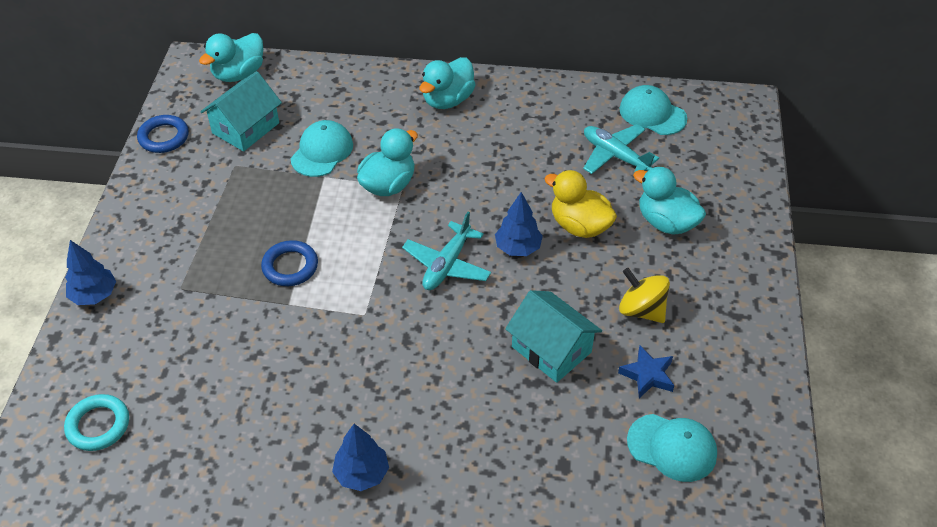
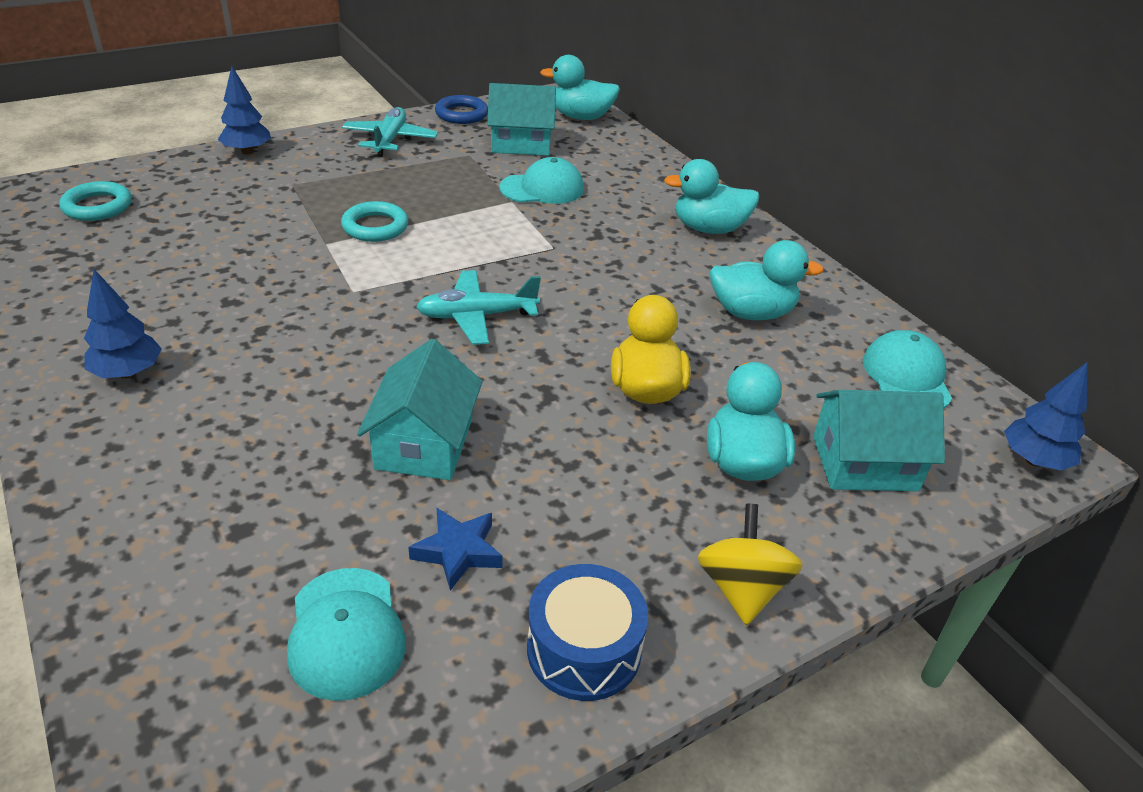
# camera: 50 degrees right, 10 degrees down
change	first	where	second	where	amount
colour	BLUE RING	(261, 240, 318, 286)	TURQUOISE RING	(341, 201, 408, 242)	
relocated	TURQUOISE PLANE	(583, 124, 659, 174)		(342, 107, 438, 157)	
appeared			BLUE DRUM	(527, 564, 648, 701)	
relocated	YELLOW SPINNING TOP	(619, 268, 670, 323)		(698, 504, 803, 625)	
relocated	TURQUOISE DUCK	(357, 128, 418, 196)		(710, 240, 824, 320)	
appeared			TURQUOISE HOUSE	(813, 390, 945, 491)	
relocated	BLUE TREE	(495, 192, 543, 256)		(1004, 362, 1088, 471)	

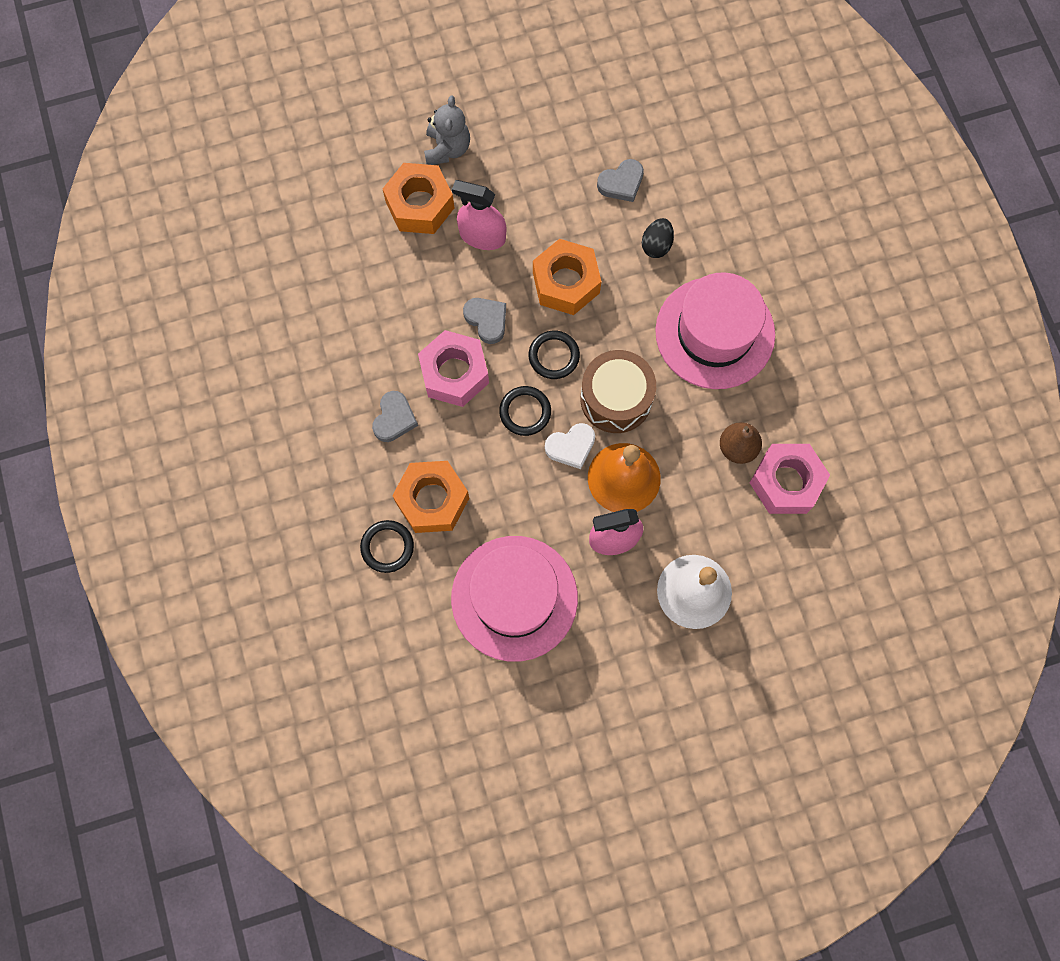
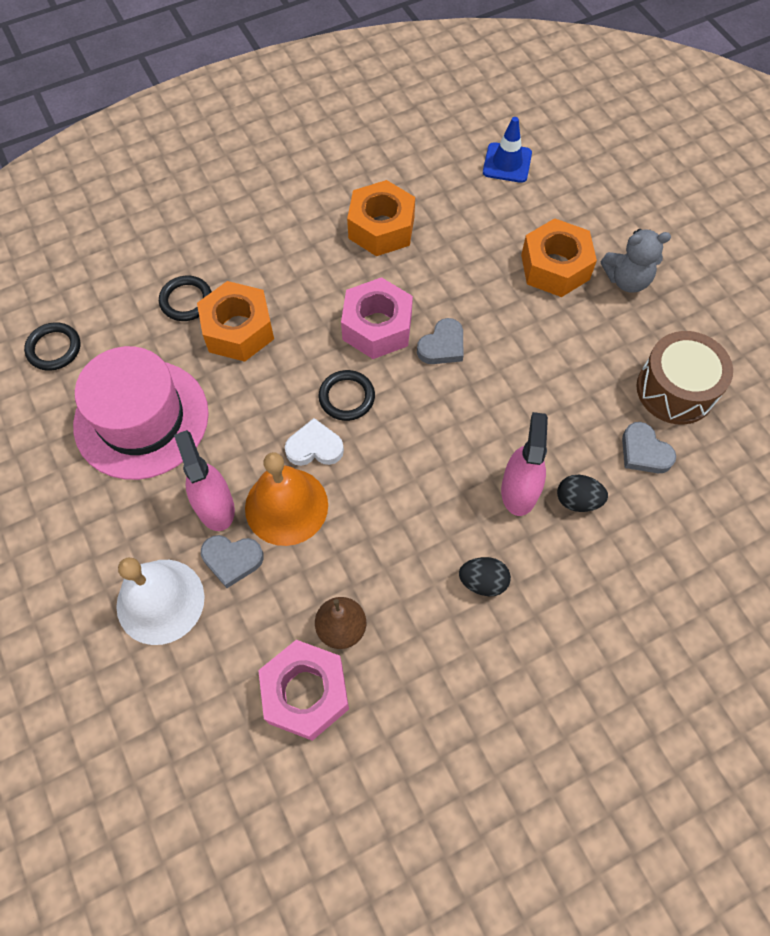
# camera: 80 degrees right, 10 degrees down
change	first	where	second	where	amount
relocated	BLACK RING	(529, 331, 580, 379)		(24, 322, 80, 371)	
relocated	GREY HEART	(372, 391, 418, 442)		(201, 535, 264, 588)	
spun	WHITE HEART	(545, 423, 595, 469)		(285, 418, 344, 466)	120 degrees clockwise
relocated	ORANGE NUT	(533, 239, 601, 315)		(347, 180, 415, 256)	
exchanged	PINK HAT	(655, 272, 775, 389)	BLACK EGG	(459, 557, 511, 596)	
appeared			BLUE TRAFFIC CONE	(483, 117, 532, 183)	
relocated	PINK SPRAY BOTTLE	(452, 180, 506, 250)		(501, 412, 548, 516)	
relocated	BROWN DRUM	(580, 350, 656, 433)		(636, 331, 733, 425)	

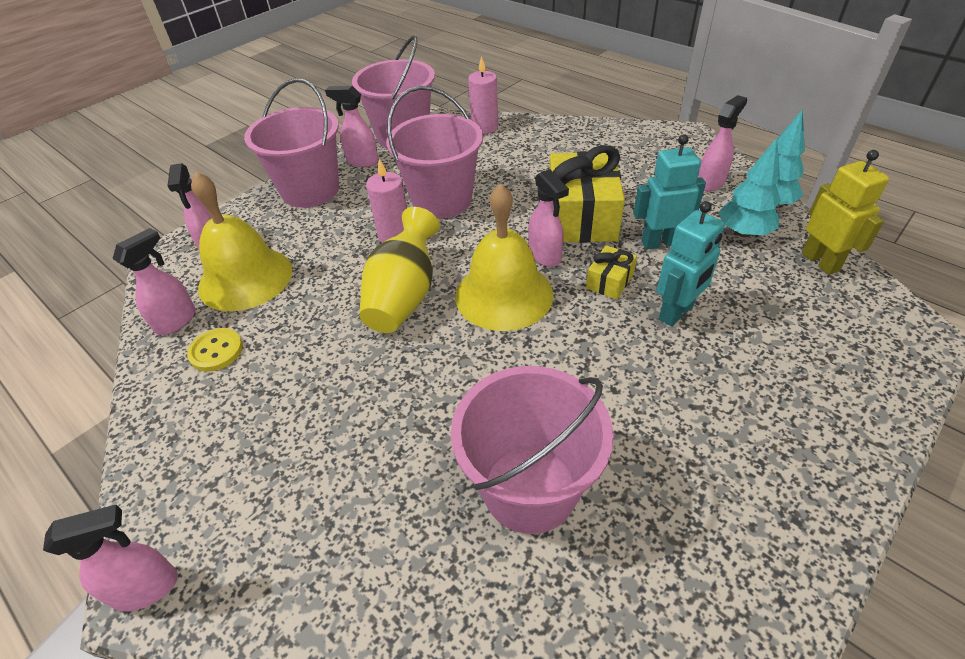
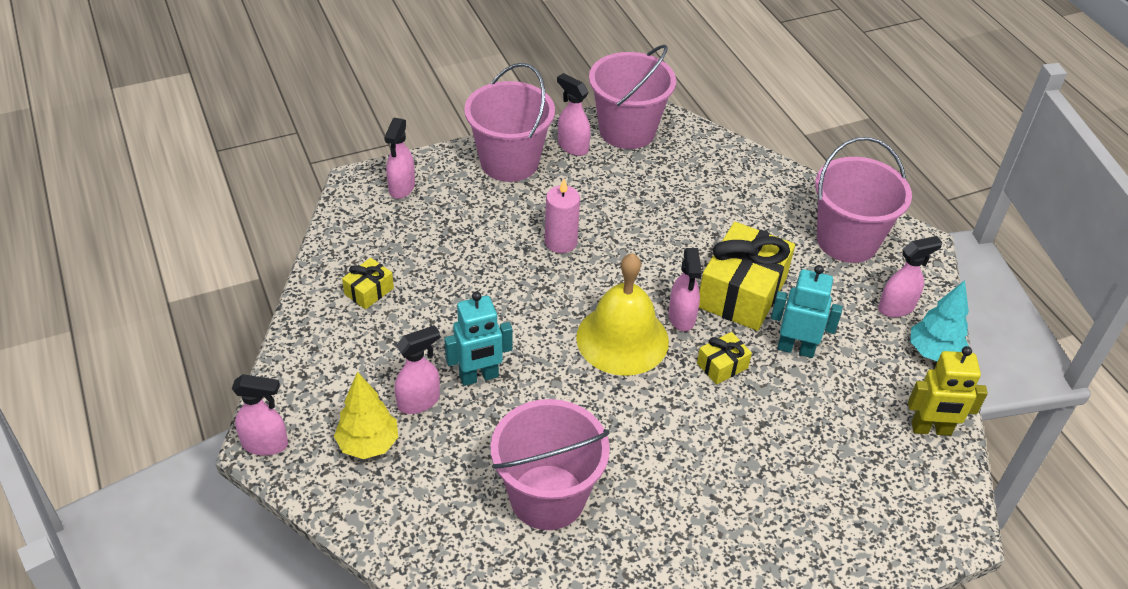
# camera: 20 degrees right, 0 degrees up
change	first	where	second	where	amount
appeared			YELLOW TREE	(334, 372, 398, 459)	
exchanged	YELLOW BUTTON	(187, 328, 243, 372)	YELLOW GIFT	(342, 258, 394, 309)	
relocated	PINK SPRAY BOTTLE	(112, 228, 196, 335)		(395, 325, 440, 414)	
relocated	TURQUOISE ROBOT	(657, 201, 725, 327)		(444, 291, 513, 386)	
relocated	PINK BUCKET	(387, 86, 483, 219)		(815, 137, 912, 263)	
spun	YELLOW ROBOT	(802, 150, 889, 275)		(908, 346, 988, 436)	90 degrees clockwise
missing	YELLOW BELL	(191, 172, 292, 312)			
missing	YELLOW VASE	(359, 207, 440, 333)			
missing	PINK CANDLE	(468, 56, 498, 134)			
missing	TURQUOISE TREE	(718, 138, 781, 237)			

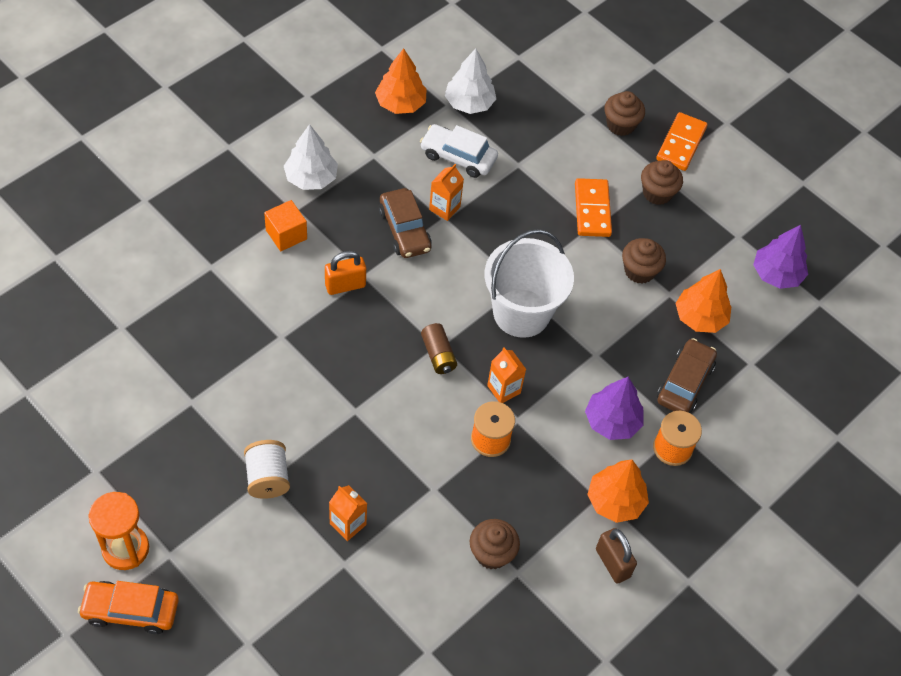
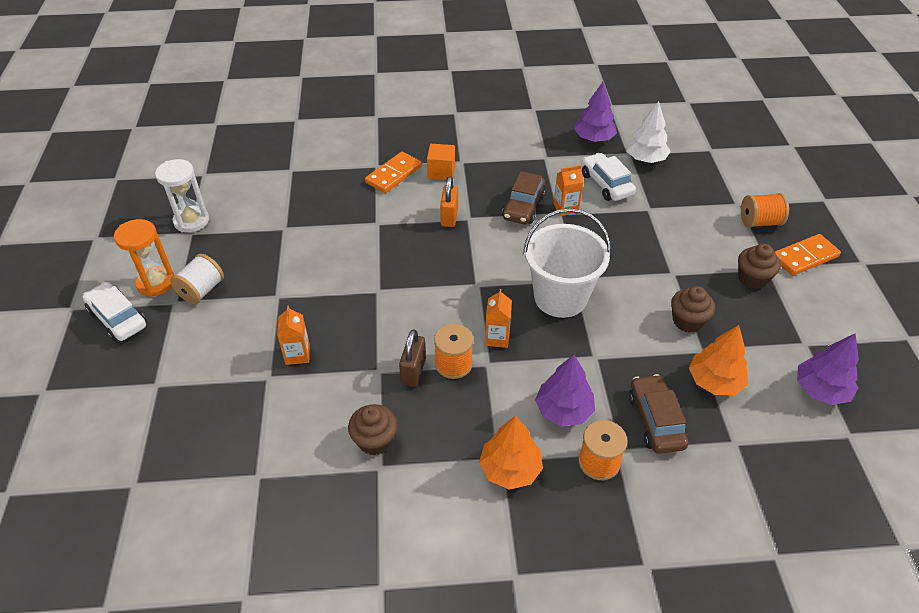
# camera: 45 degrees right, 10 degrees down
change	first	where	second	where	amount
colour	ORANGE CAR	(78, 581, 179, 634)	WHITE CAR	(82, 282, 147, 342)	
appeared			WHITE HOURGLASS	(155, 159, 209, 233)	
relocated	WHITE SPOOL	(244, 440, 290, 499)		(170, 254, 224, 304)	
relocated	ORANGE DOMINO	(575, 178, 612, 237)		(365, 152, 422, 193)	
relocated	BROWN PADLOCK	(596, 528, 637, 584)		(399, 329, 426, 387)	
spun	ORANGE PADLOCK	(325, 251, 366, 295)		(440, 176, 458, 227)	75 degrees clockwise
colour	ORANGE TREE	(375, 48, 427, 114)	PURPLE TREE	(574, 82, 617, 142)	
spun	BROWN CAR	(657, 338, 717, 413)		(629, 374, 689, 454)	75 degrees counterclockwise
exchanged	BROWN CUPCAKE	(604, 91, 645, 136)	ORANGE SPOOL	(741, 193, 789, 228)	
missing	WHITE TREE	(284, 124, 338, 190)			
missing	BROWN BATTERY	(421, 323, 457, 374)			

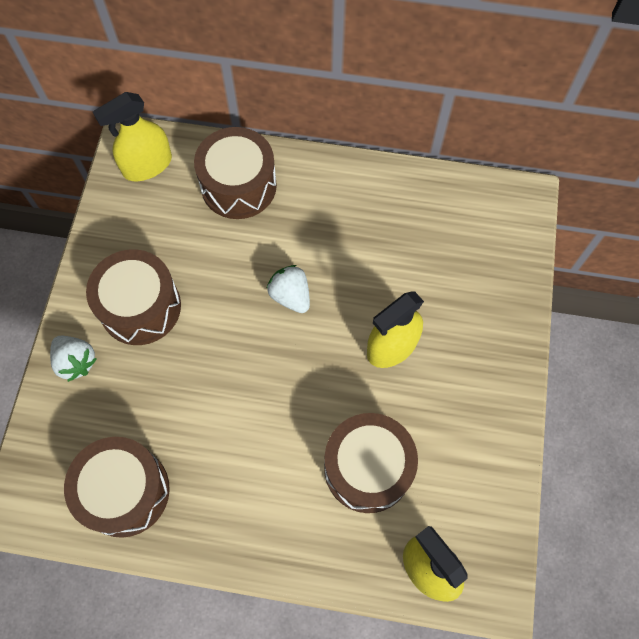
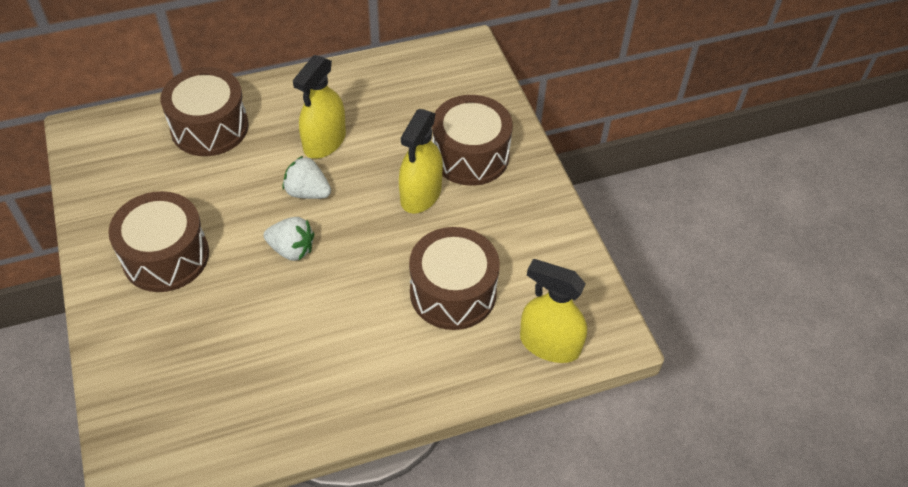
# camera: 30 degrees left, 15 degrees down
change	first	where	second	where	amount
relocated	WHITE STRAWBERRY	(50, 336, 97, 382)		(264, 217, 314, 261)	
relocated	YELLOW SPRAY BOTTLE	(93, 92, 172, 181)		(293, 55, 346, 159)	
relocated	BROWN DRUM	(64, 437, 170, 538)		(432, 95, 513, 186)	

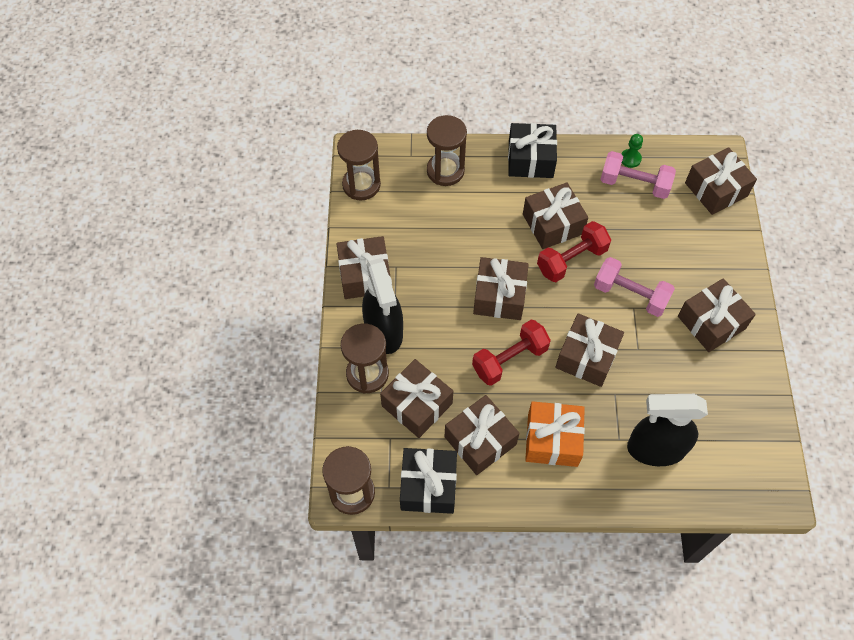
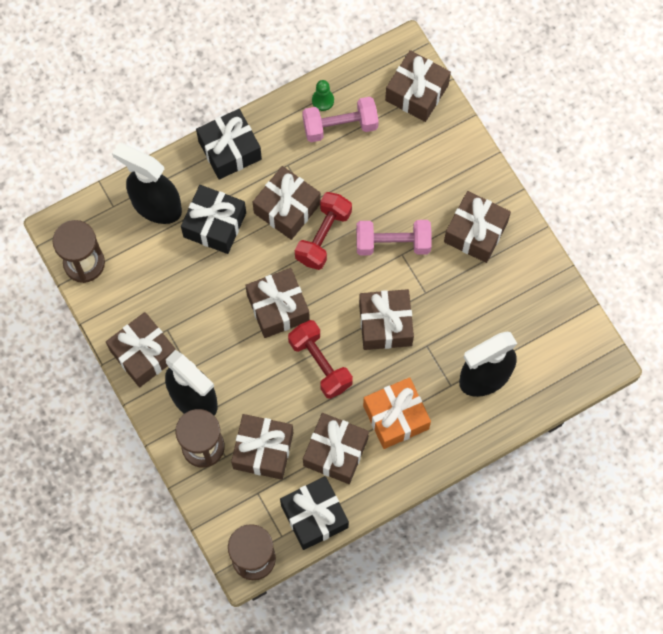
# camera: 30 degrees left, 10 degrees up
change	first	where	second	where	amount
exchanged	BROWN HOURGLASS	(427, 115, 467, 186)	BLACK SPRAY BOTTLE	(112, 143, 182, 224)	
appeared			BLACK GIFT	(181, 185, 246, 254)	
spun	RED DUMBBELL	(472, 320, 551, 386)		(288, 320, 353, 399)	60 degrees counterclockwise

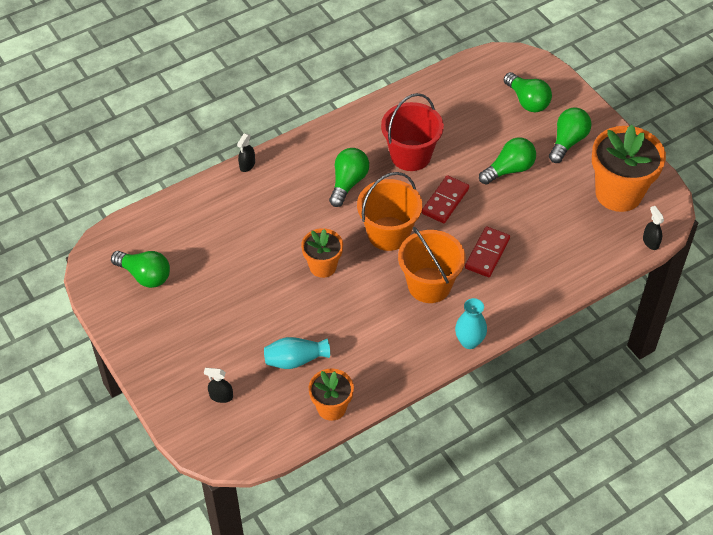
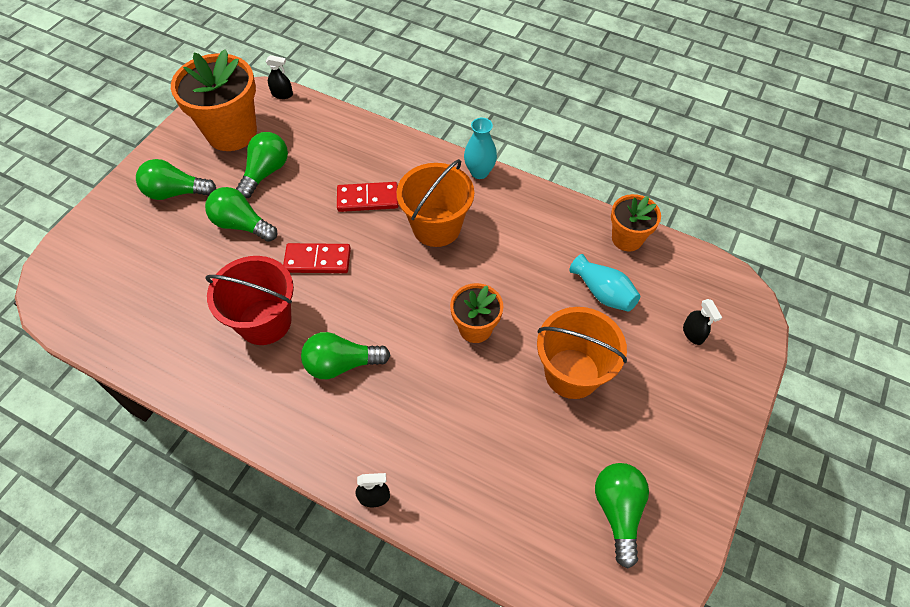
# camera: 120 degrees left, 5 degrees up
change	first	where	second	where	amount
relocated	GREEN LIGHT BULB	(504, 72, 552, 112)		(236, 132, 288, 198)	
spun	BLACK SPRAY BOTTLE	(643, 206, 664, 250)		(265, 55, 293, 99)	120 degrees counterclockwise
relocated	ORANGE BUCKET	(357, 172, 422, 251)		(537, 307, 627, 399)	

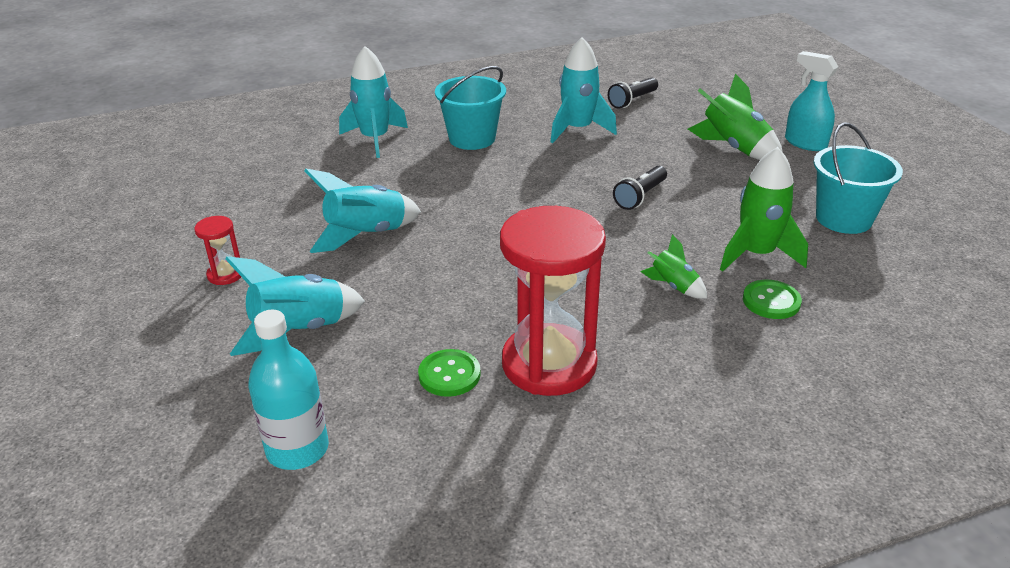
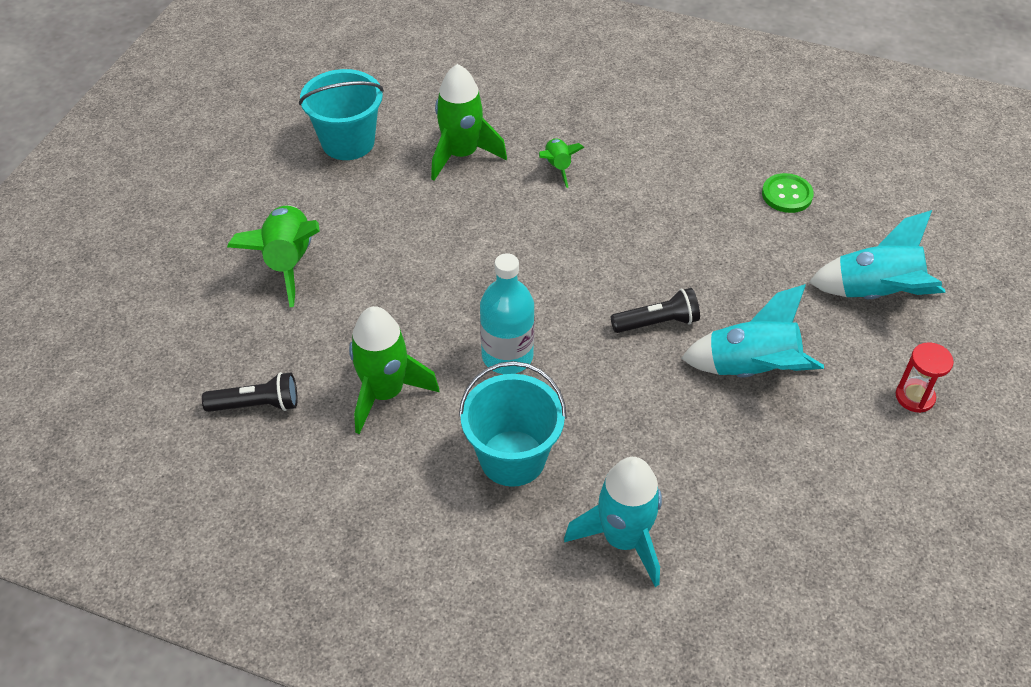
# camera: 140 degrees left, 15 degrees up
change	first	where	second	where	amount
colour	TURQUOISE ROCKET	(550, 37, 617, 143)	GREEN ROCKET	(349, 306, 439, 434)	
relocated	TURQUOISE BOTTLE	(248, 310, 329, 470)		(480, 253, 535, 374)	
relocated	BLACK FLASHLIGHT	(613, 166, 667, 210)		(611, 288, 700, 333)	
missing	RED HOURGLASS	(500, 206, 606, 396)			
missing	GREEN BUTTON	(743, 280, 802, 319)			
missing	TURQUOISE SPRAY BOTTLE	(785, 51, 838, 151)			

